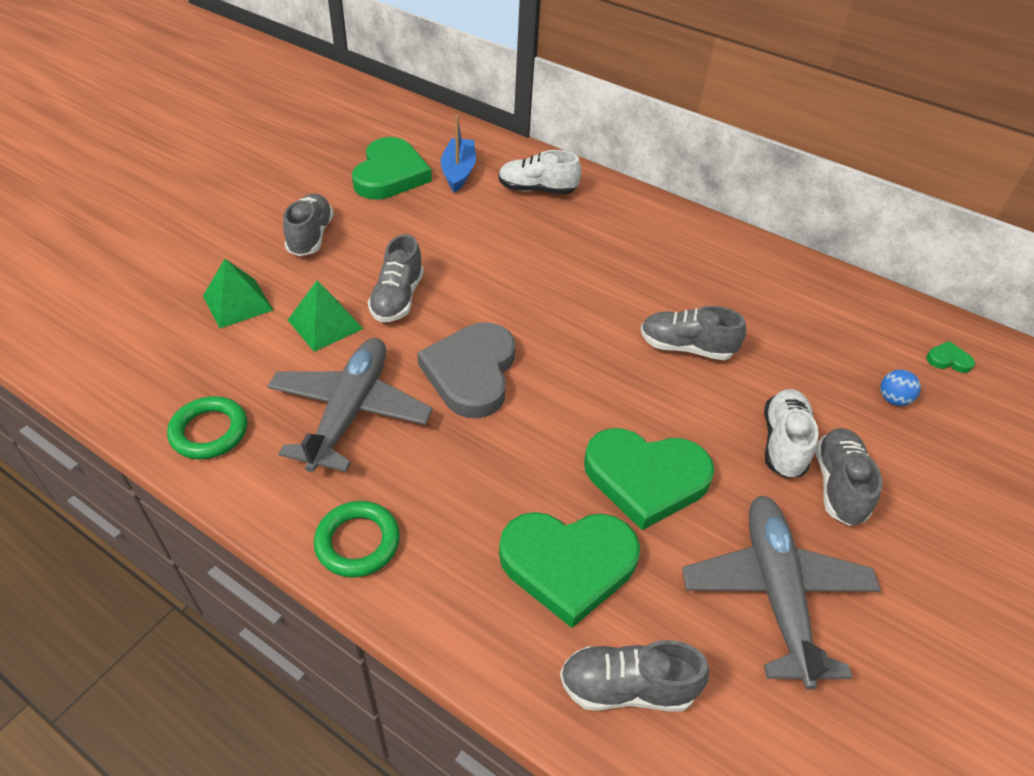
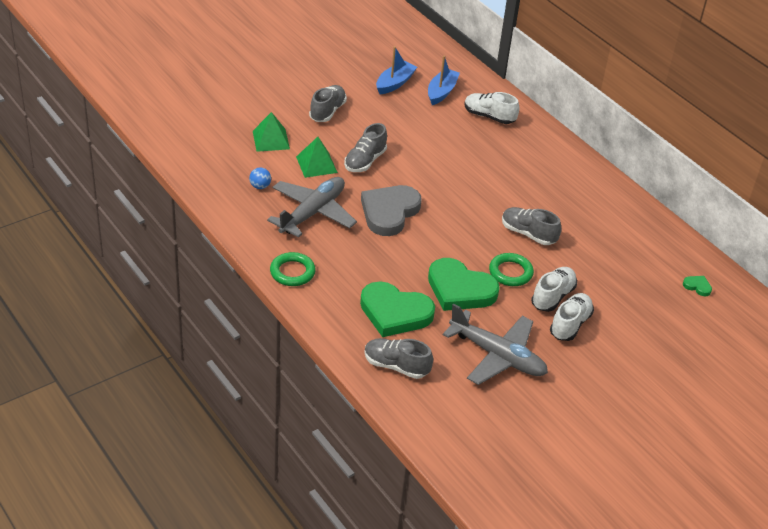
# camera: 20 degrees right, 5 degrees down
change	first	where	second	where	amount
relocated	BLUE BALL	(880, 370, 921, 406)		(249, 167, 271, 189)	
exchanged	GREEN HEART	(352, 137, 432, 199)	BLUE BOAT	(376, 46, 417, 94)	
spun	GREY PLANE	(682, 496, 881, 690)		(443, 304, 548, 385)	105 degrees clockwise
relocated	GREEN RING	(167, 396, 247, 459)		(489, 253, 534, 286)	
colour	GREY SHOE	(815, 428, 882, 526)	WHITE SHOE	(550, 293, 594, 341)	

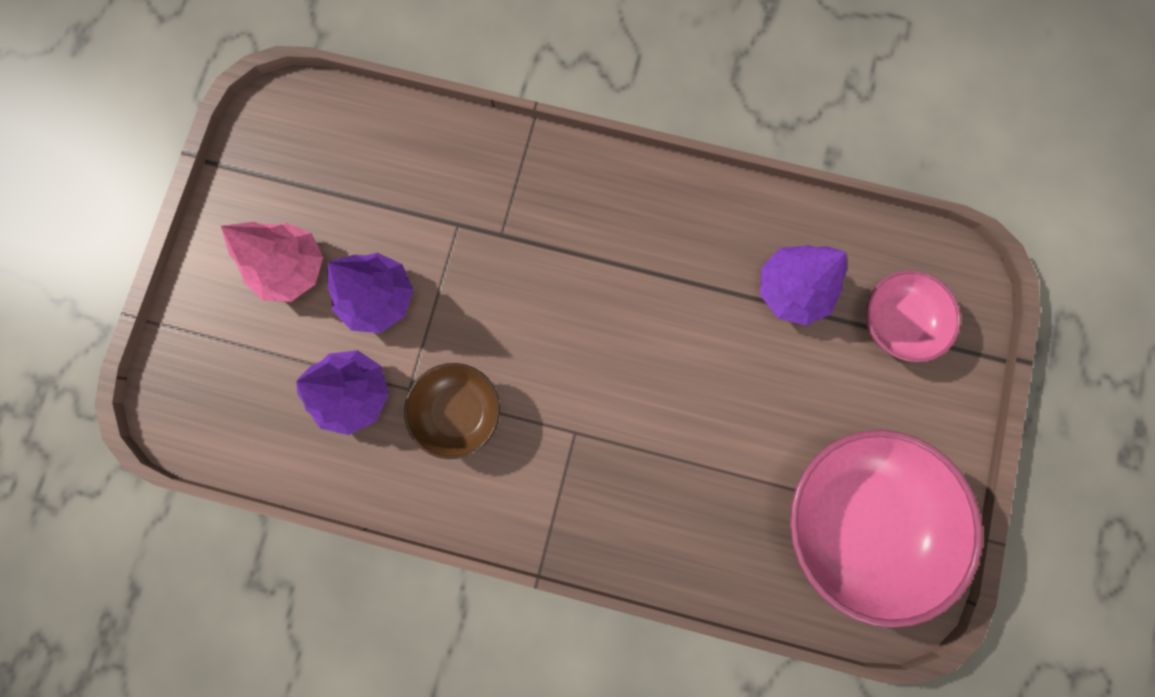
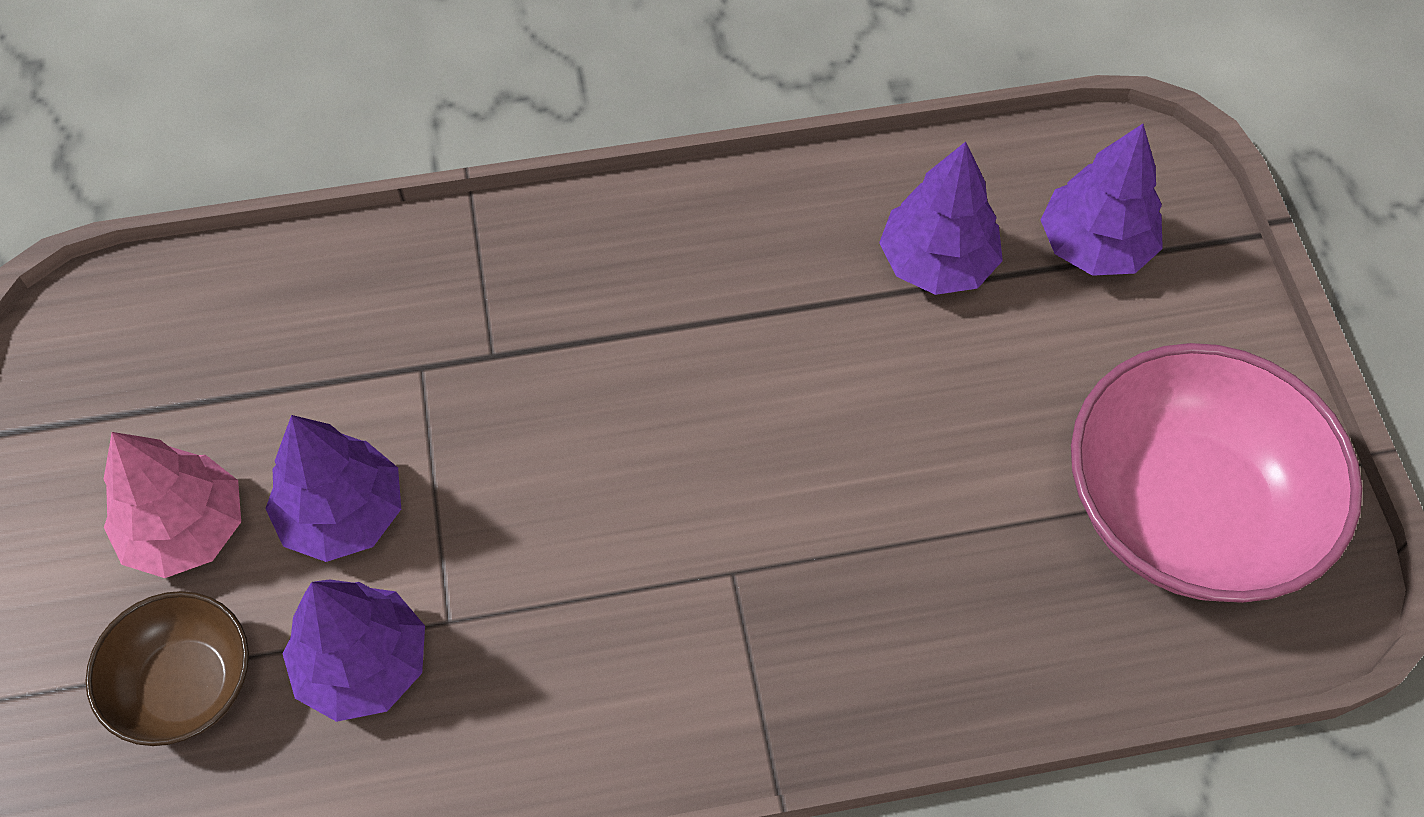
# camera: 25 degrees left, 20 degrees down
change	first	where	second	where	amount
relocated	BROWN BOWL	(404, 363, 500, 459)		(85, 591, 249, 746)	
exchanged	PINK BOWL	(866, 270, 961, 362)	PURPLE TREE	(1040, 124, 1163, 276)	

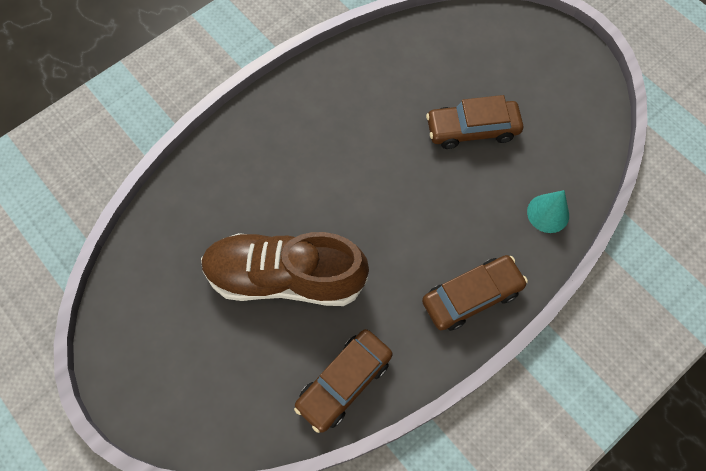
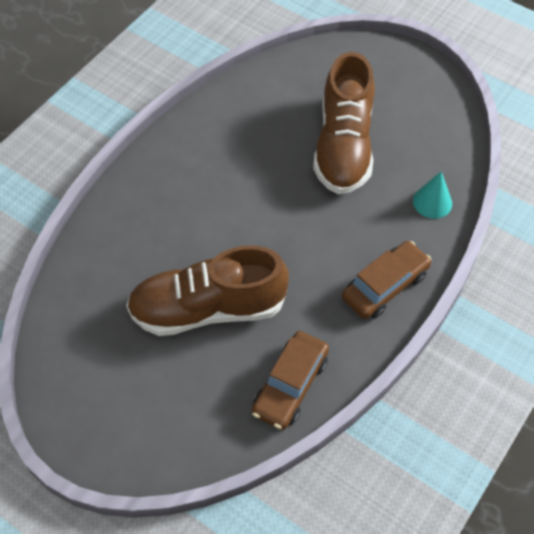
# camera: 15 degrees left, 10 degrees down
change	first	where	second	where	amount
exchanged	BROWN CAR	(426, 95, 523, 149)	BROWN SHOE	(313, 52, 375, 194)	

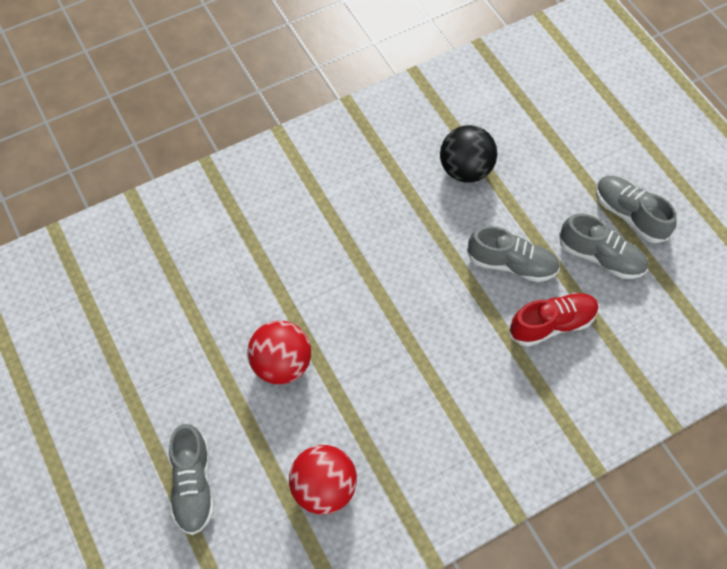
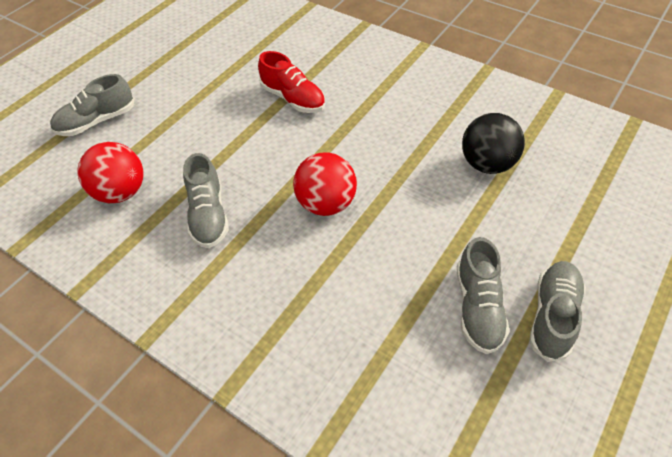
# camera: 65 degrees right, 10 degrees down
change	first	where	second	where	amount
relocated	GREY SHOE	(467, 226, 560, 282)		(183, 153, 229, 248)	
relocated	RED SHOE	(510, 293, 599, 347)		(258, 51, 325, 113)	
relocated	RED BALL	(247, 321, 311, 384)		(293, 153, 357, 216)	

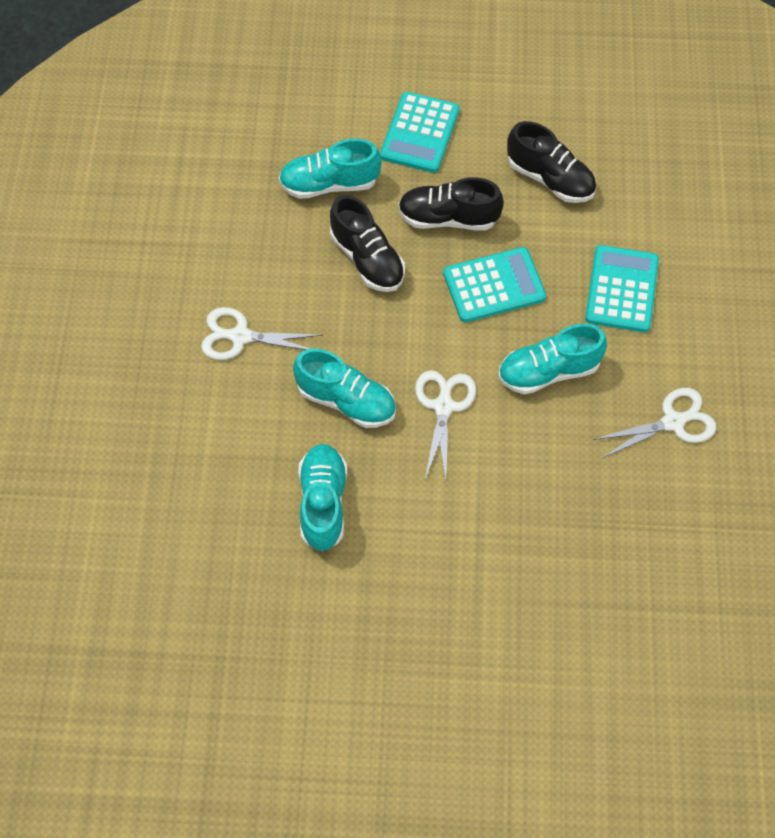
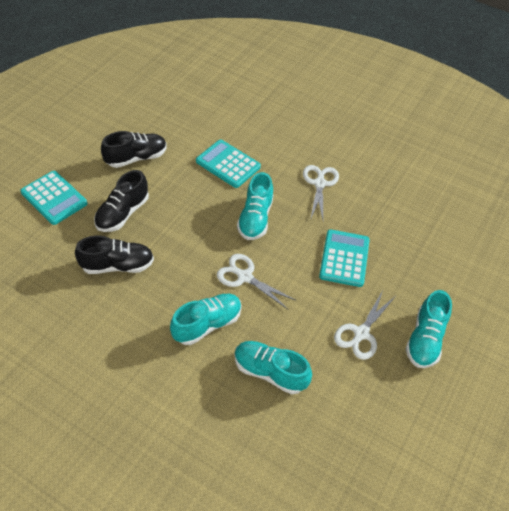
# camera: 65 degrees left, 10 degrees down
change	first	where	second	where	amount
relocated	TURQUOISE CALCULATOR	(443, 247, 546, 322)		(319, 229, 370, 287)	
relocated	WHITE SCISSORS	(201, 307, 323, 360)		(334, 290, 395, 360)	
relocated	TURQUOISE SHOE	(279, 139, 382, 199)		(406, 290, 452, 368)	

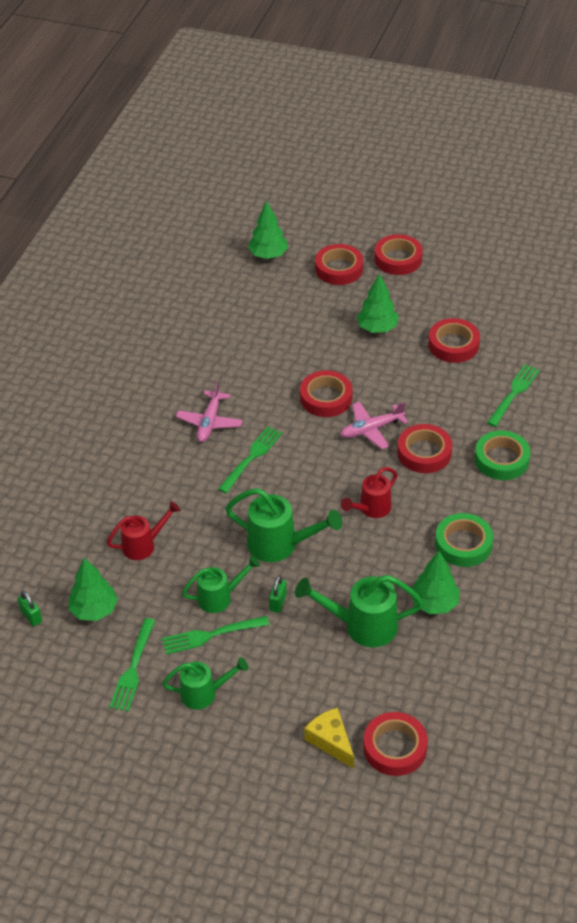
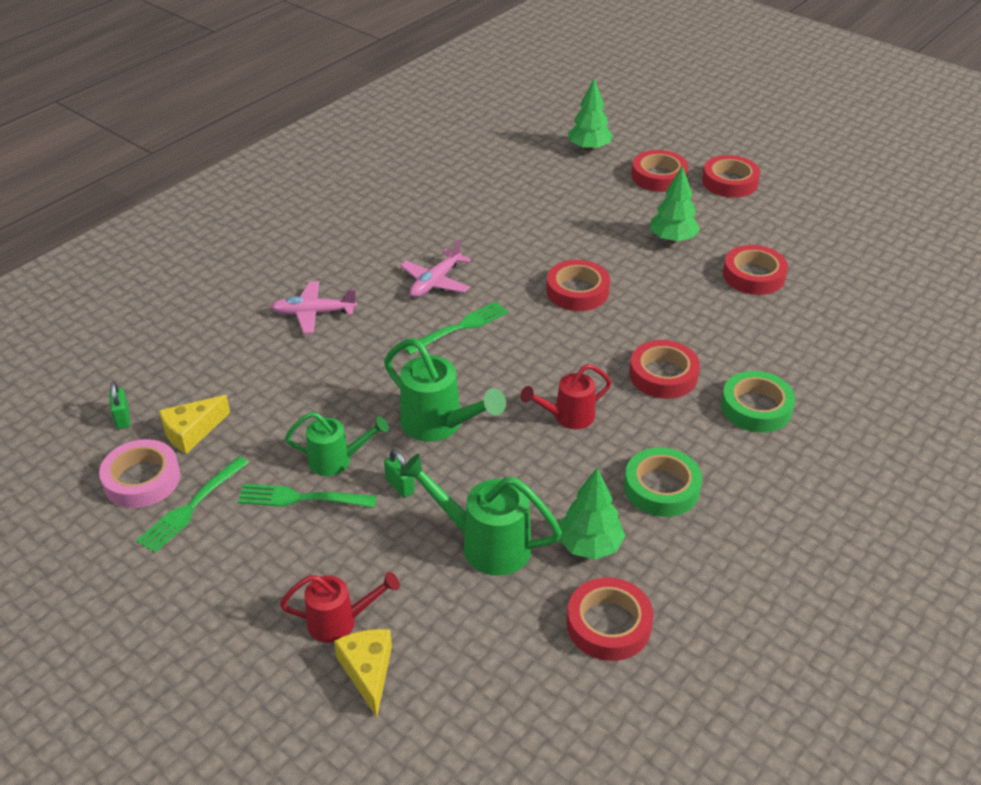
# camera: 20 degrees right, 5 degrees down
change	first	where	second	where	amount
appeared			PINK TAPE	(99, 439, 180, 508)	
exchanged	GREEN TREE	(68, 558, 118, 621)	YELLOW CHEESE	(159, 395, 230, 454)	
relocated	PINK PLANE	(340, 402, 408, 449)		(271, 281, 357, 334)	
relocated	RED WATERING CAN	(107, 501, 180, 560)		(280, 572, 400, 643)	
spun	GREEN PADLOCK	(269, 576, 287, 613)		(384, 449, 415, 498)	75 degrees counterclockwise
relocated	RED TAPE	(363, 712, 428, 776)		(567, 578, 654, 661)	
missing	GREEN WATERING CAN	(162, 658, 248, 710)			
missing	GREEN FORK	(487, 364, 540, 427)			

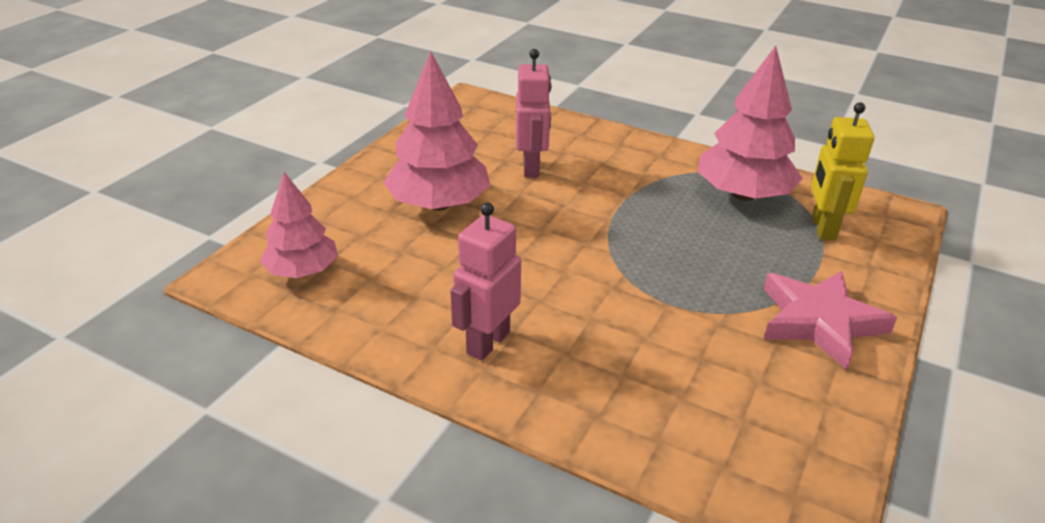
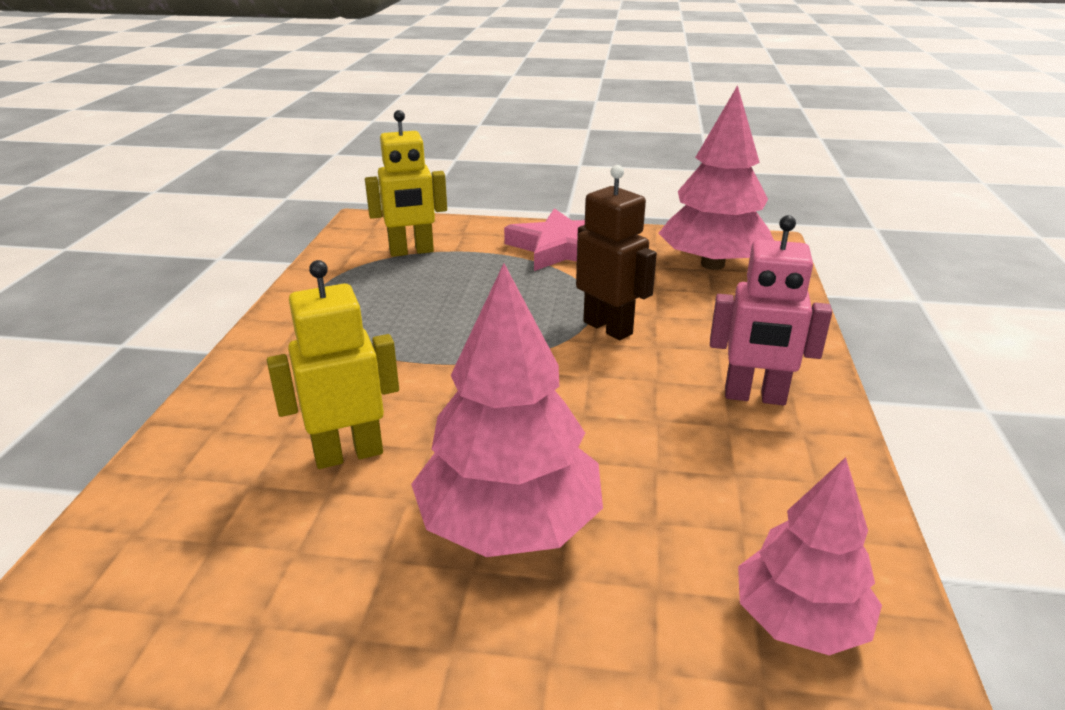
# camera: 110 degrees left, 5 degrees down
change	first	where	second	where	amount
colour	PINK ROBOT	(516, 49, 551, 177)	YELLOW ROBOT	(267, 260, 399, 469)	
appeared			BROWN ROBOT	(576, 165, 657, 340)	
relocated	PINK TREE	(697, 45, 803, 201)		(659, 85, 774, 270)	

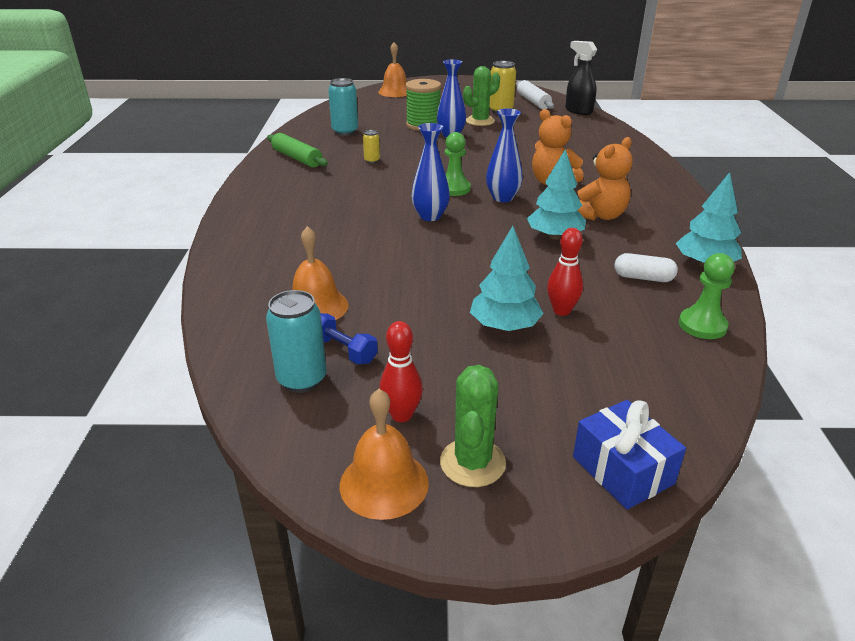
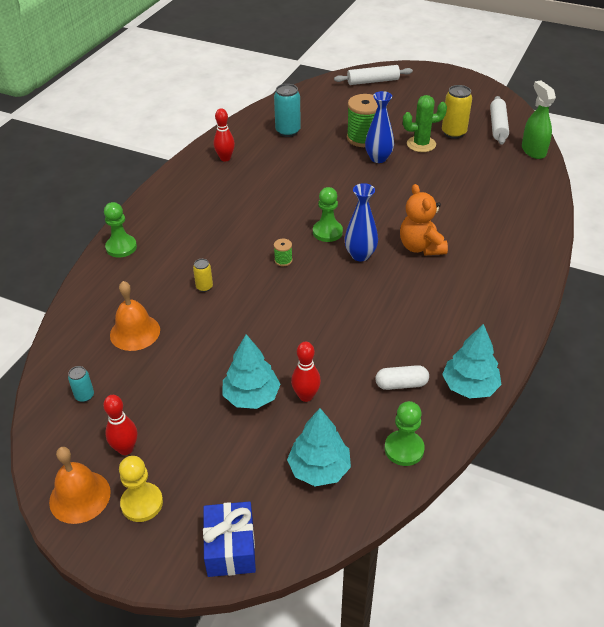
# camera: 25 degrees right, 10 degrees up
change	first	where	second	where	amount
size	TURQUOISE CAN	(266, 290, 326, 393)		(68, 366, 94, 402)	x0.54
appeared			GREEN PAWN	(104, 202, 137, 258)	
exchanged	GREEN CACTUS	(440, 365, 506, 487)	YELLOW PAWN	(119, 456, 163, 522)	
relocated	YELLOW CAN	(363, 130, 380, 163)		(193, 259, 213, 292)	
exchanged	GREEN ROLLING PIN	(267, 133, 328, 167)	RED BOWLING PIN	(214, 108, 235, 162)	
exchanged	BLUE VASE	(411, 123, 450, 221)	GREEN SPOOL	(274, 239, 293, 266)	
relocated	TURQUOISE TREE	(527, 149, 586, 240)		(287, 408, 351, 486)	
exchanged	ORANGE BELL	(378, 42, 407, 97)	WHITE ROLLING PIN	(334, 65, 413, 85)	
spun	WHITE CAPSULE	(614, 253, 678, 282)		(376, 365, 429, 390)	45 degrees counterclockwise
colour	BLACK SPRAY BOTTLE	(565, 41, 597, 115)	GREEN SPRAY BOTTLE	(522, 81, 556, 159)	
missing	BLUE DUMBBELL	(320, 313, 378, 364)			
missing	ORANGE TEDDY BEAR	(578, 137, 633, 221)			

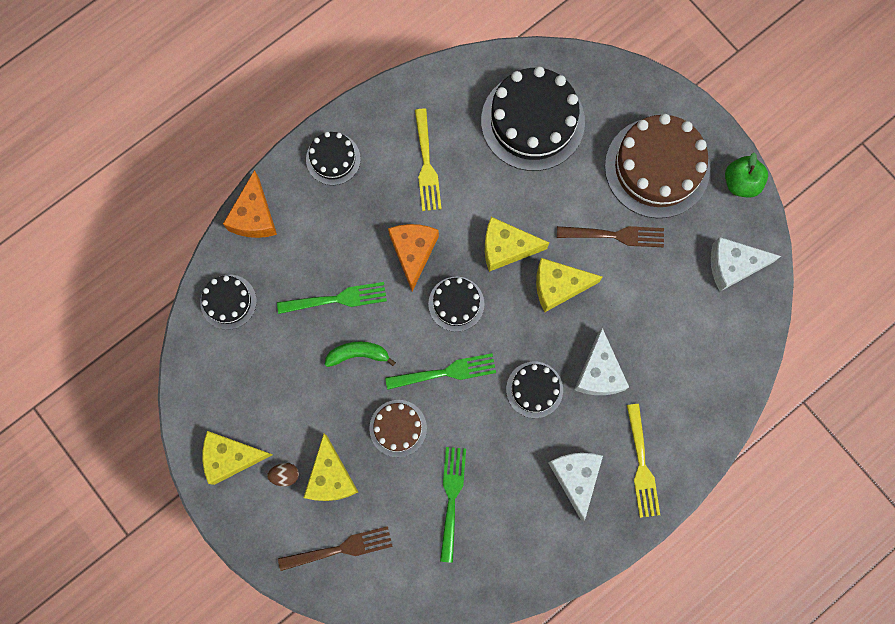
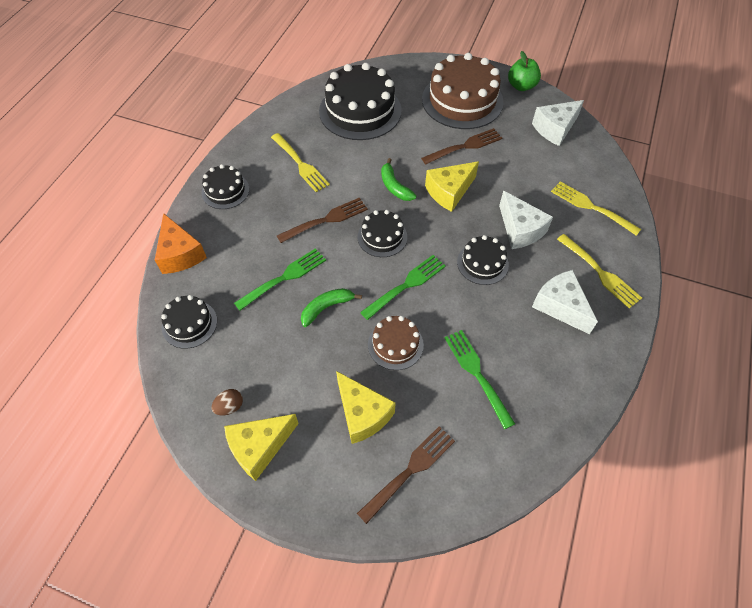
# camera: 30 degrees left, 20 degrees down
change	first	where	second	where	amount
relocated	BROWN EGG	(267, 463, 299, 487)		(212, 389, 243, 415)	
exchanged	ORANGE CHEESE	(388, 224, 439, 291)	BROWN FORK	(277, 197, 368, 243)	
exchanged	YELLOW CHEESE	(485, 217, 549, 272)	GREEN BANANA	(381, 158, 416, 201)	
appeared			YELLOW FORK	(551, 181, 641, 236)	

